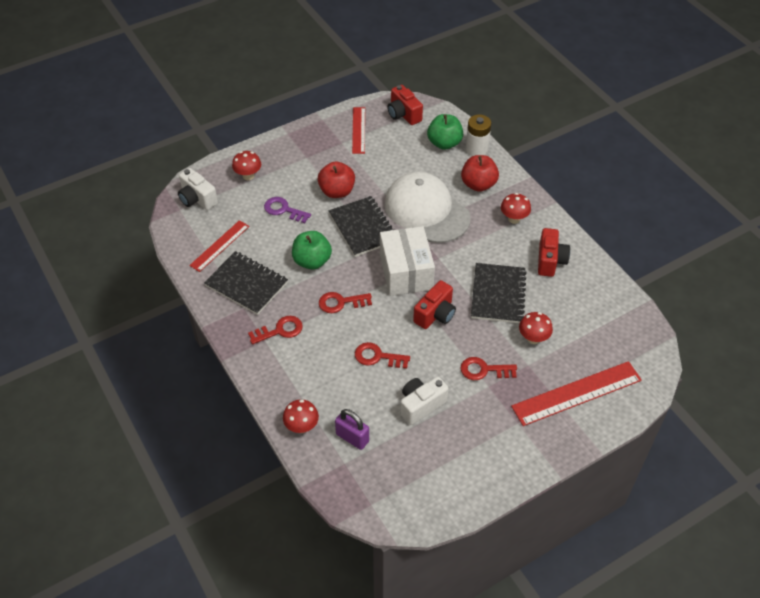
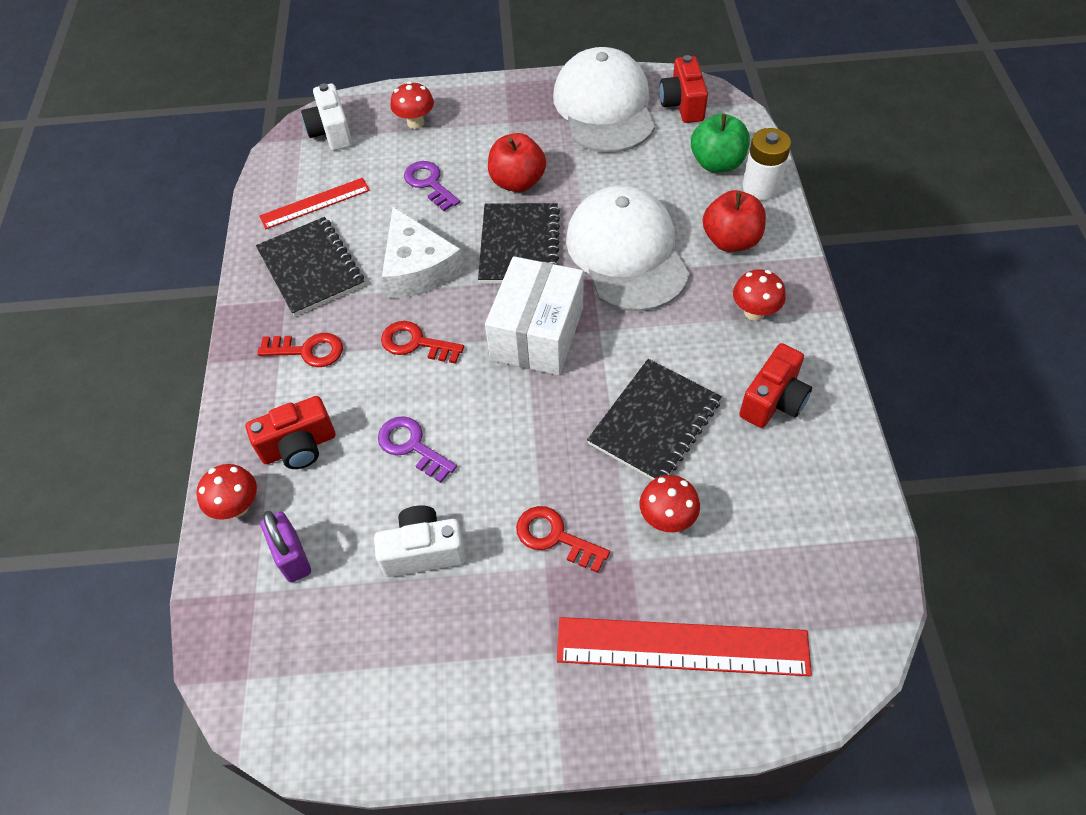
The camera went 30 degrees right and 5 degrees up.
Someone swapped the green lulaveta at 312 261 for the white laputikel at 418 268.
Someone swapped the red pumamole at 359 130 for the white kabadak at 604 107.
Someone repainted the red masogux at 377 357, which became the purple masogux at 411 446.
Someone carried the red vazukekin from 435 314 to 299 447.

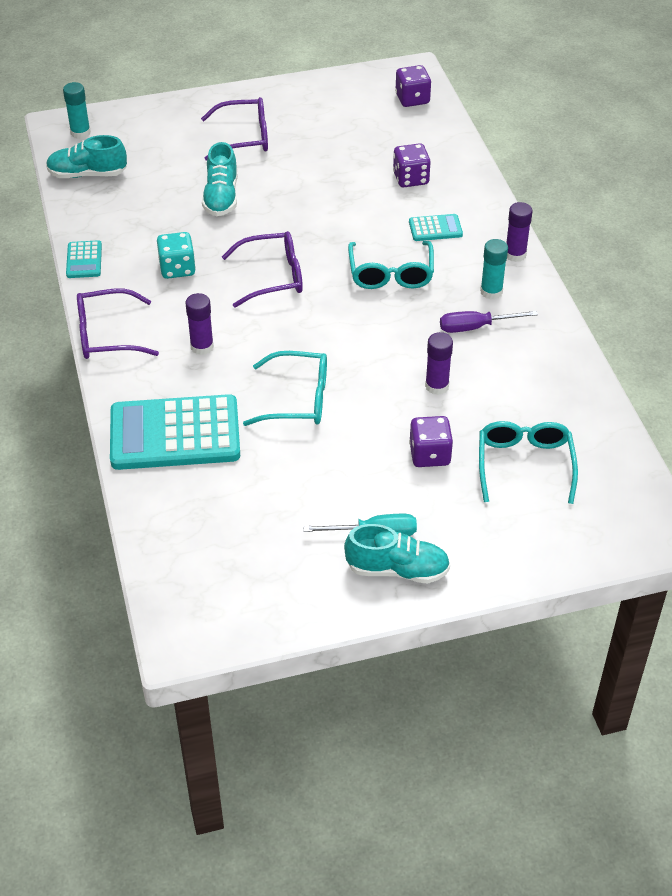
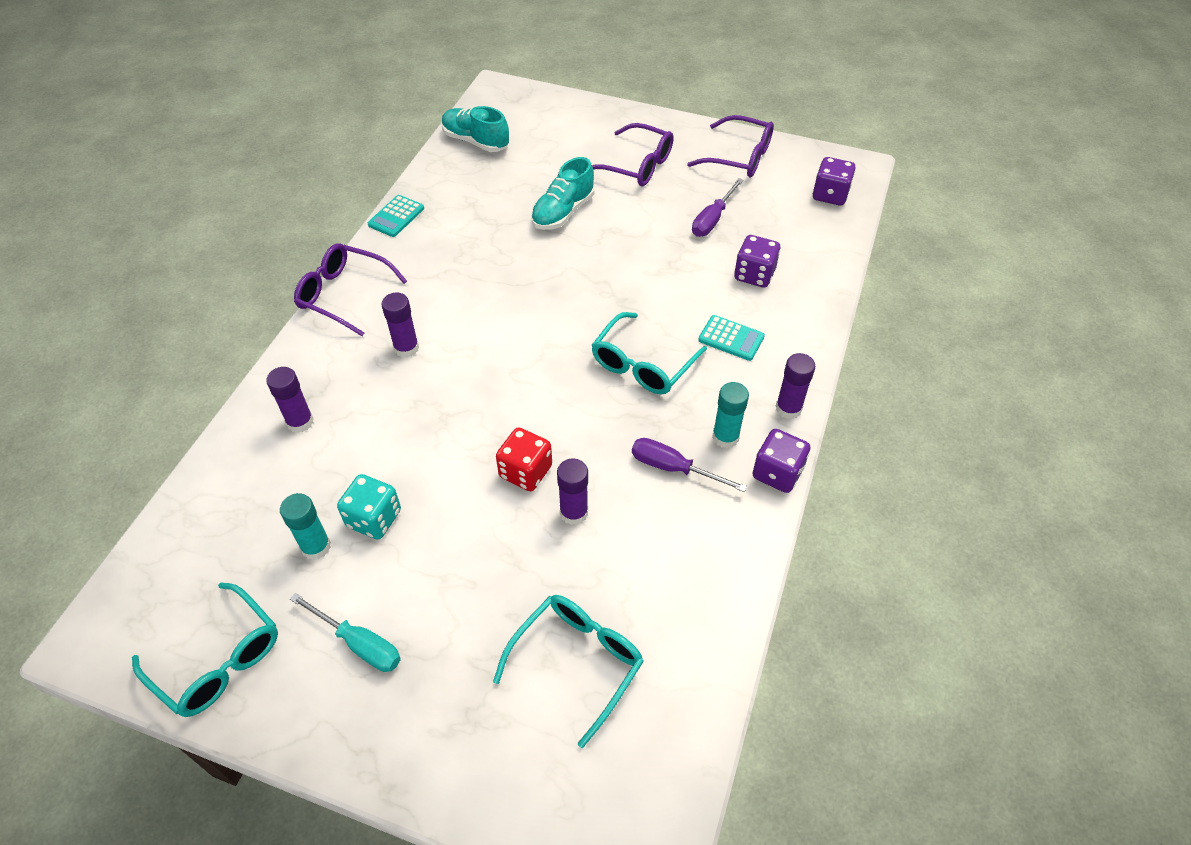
The camera went 35 degrees right and 5 degrees up.
Someone carried the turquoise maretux from 80 133 to 316 547.
Someone swapped the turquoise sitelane at 175 434 for the purple maretux at 300 422.
Someone carried the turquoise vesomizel from 177 268 to 374 518.
Someone carried the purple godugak from 273 277 to 739 157.
Someone carried the turquoise godugak from 298 399 to 218 660.
Someone took away the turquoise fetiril at 397 569.
Someone carried the purple vesomizel from 429 454 to 777 473.
Someone put down the red vesomizel at 525 471.
Someone put down the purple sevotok at 712 219.

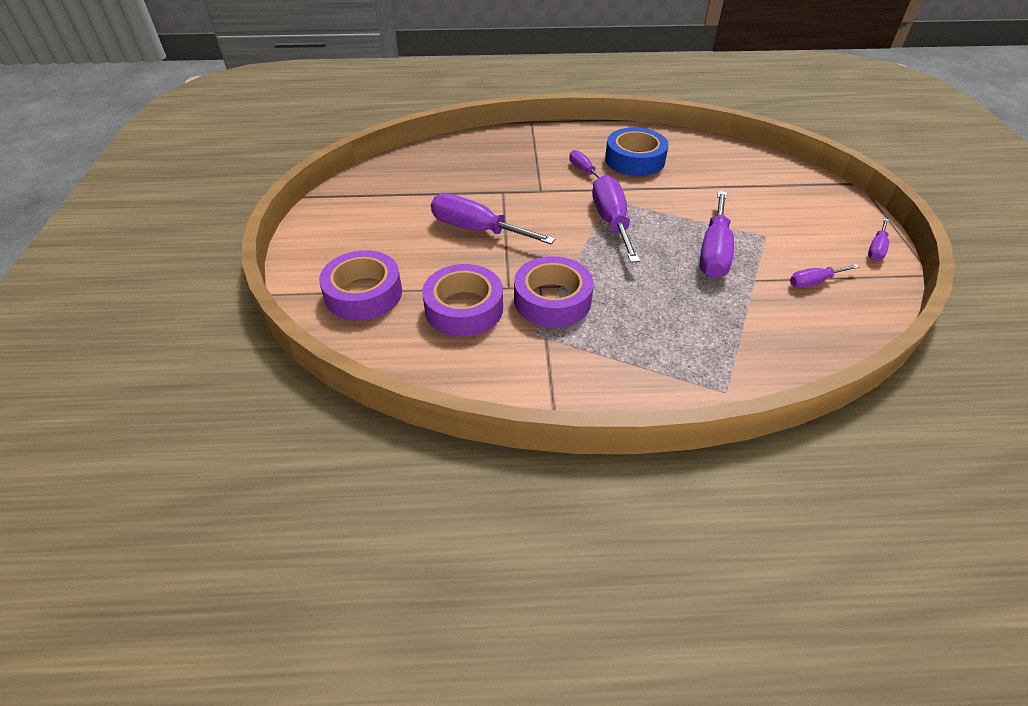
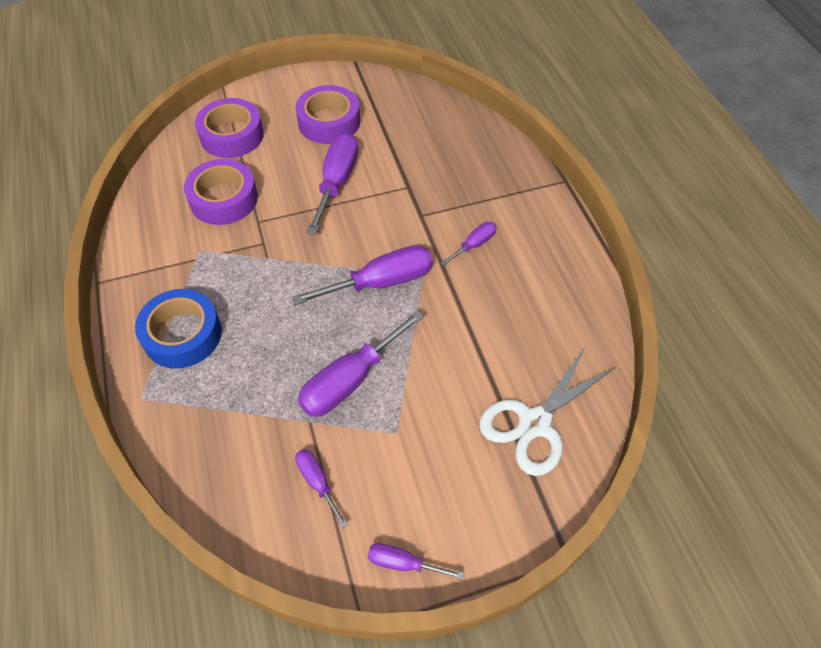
The camera went 75 degrees right and 10 degrees up.
Someone carried the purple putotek from 552 300 to 329 122.
Someone carried the blue putotek from 634 160 to 182 334.
Someone rotated the purple sevotok at 714 252 by 45 degrees counterclockwise.
Someone put down the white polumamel at 534 423.

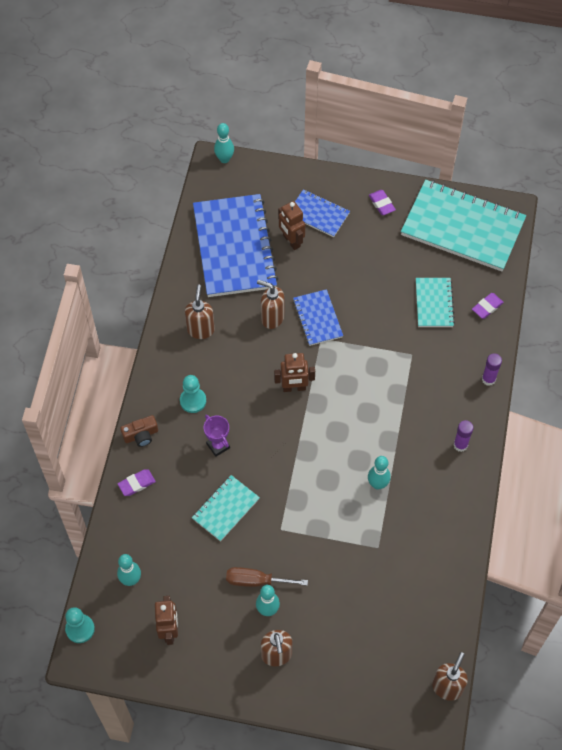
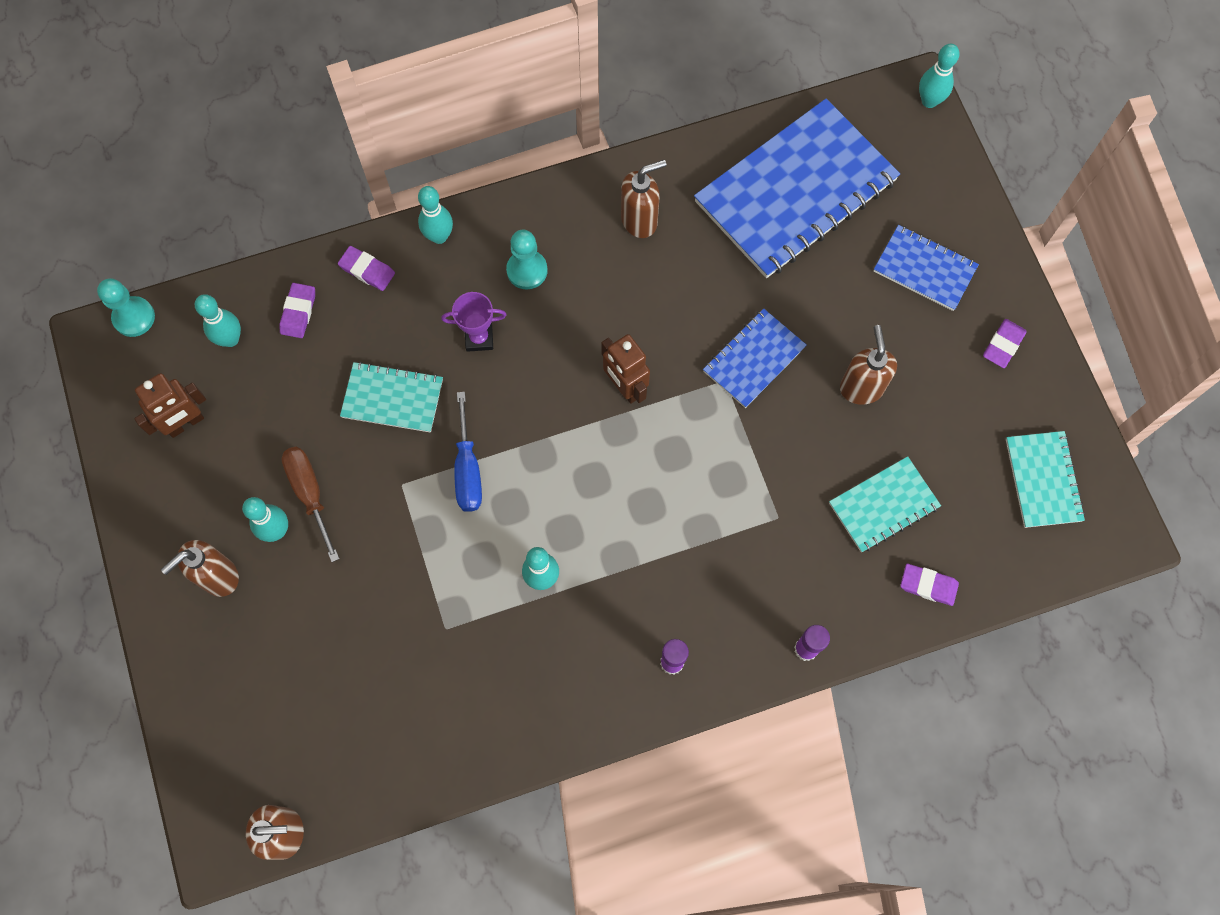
The camera went 60 degrees right and 10 degrees up.
Someone swapped the brown vazukekin at 141 435 for the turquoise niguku at 439 236.
Someone rotated the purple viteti at 218 446 by 60 degrees clockwise.
Someone carried the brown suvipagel from 272 318 to 861 388.
Someone took away the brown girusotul at 291 241.
Someone rotated the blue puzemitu at 318 214 by 60 degrees counterclockwise.
Someone scaled the turquoise puzemitu at 462 227 by 0.50.
Someone put down the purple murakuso at 298 312.
Someone put down the blue sevotok at 467 470.

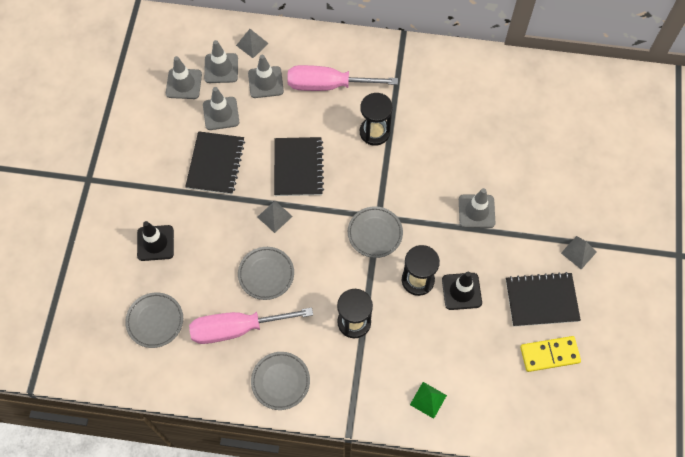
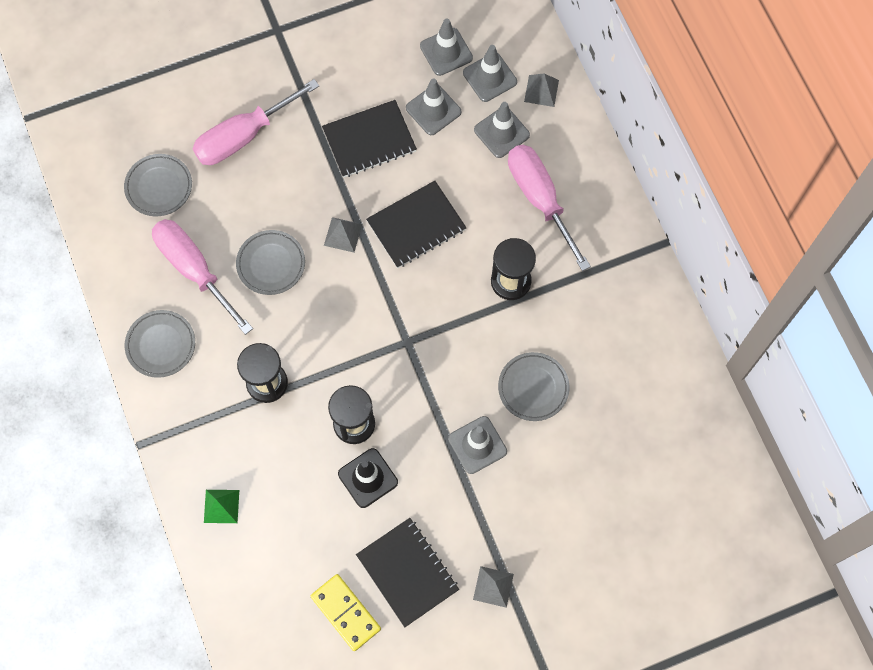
The camera went 60 degrees right and 5 degrees up.
Someone swapped the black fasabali at 155 243 for the pink sevotok at 243 136.
Someone carried the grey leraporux from 375 233 to 533 388.

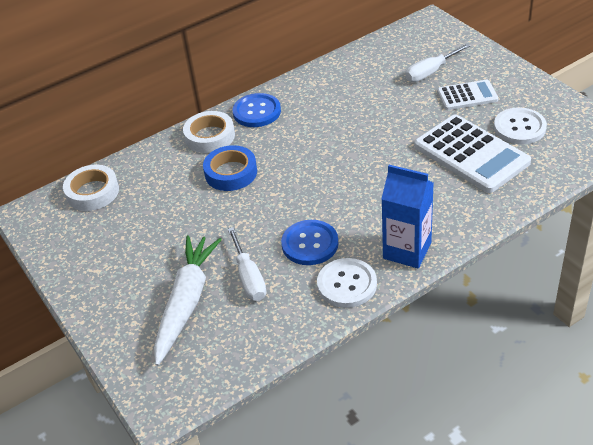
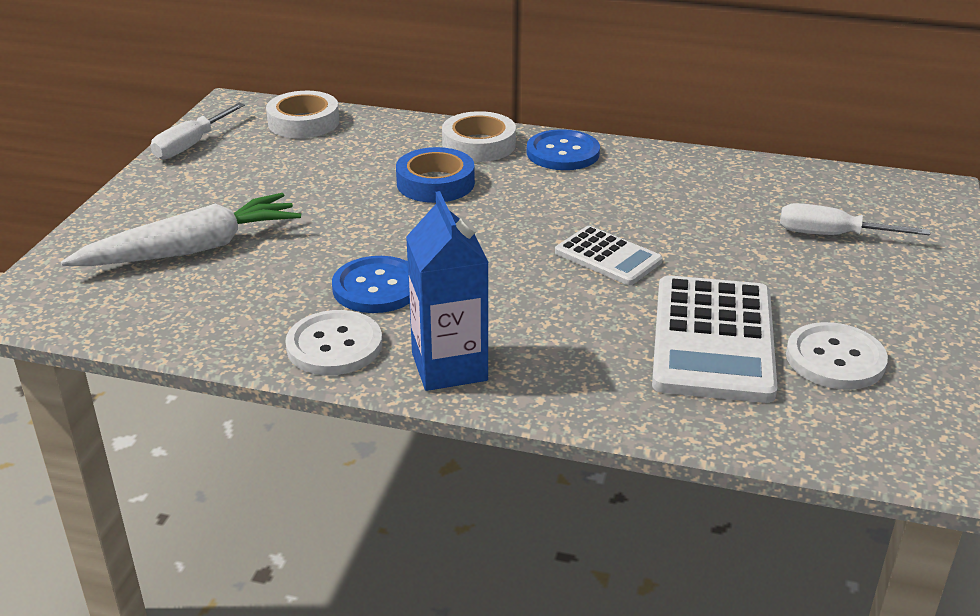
The camera went 45 degrees right and 10 degrees down.
Someone carried the white sevotok from 249 277 to 191 145.
Someone carried the white sitelane from 467 96 to 608 257.

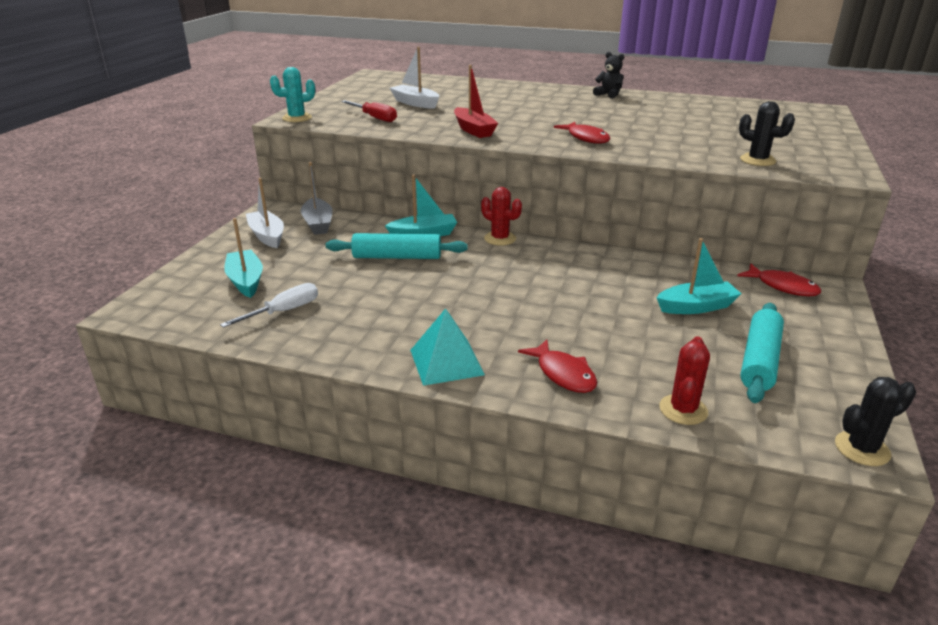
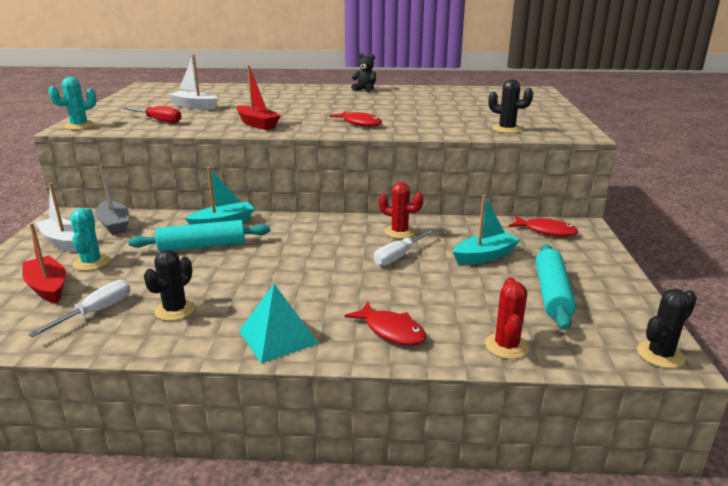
The camera went 15 degrees left and 5 degrees down.
Someone repainted the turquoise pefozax at 246 281, which became the red pefozax at 48 287.
Someone carried the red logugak from 500 238 to 399 232.
Someone put down the turquoise logugak at 91 262.
Someone put down the black logugak at 175 310.
Someone put down the white sevotok at 398 256.

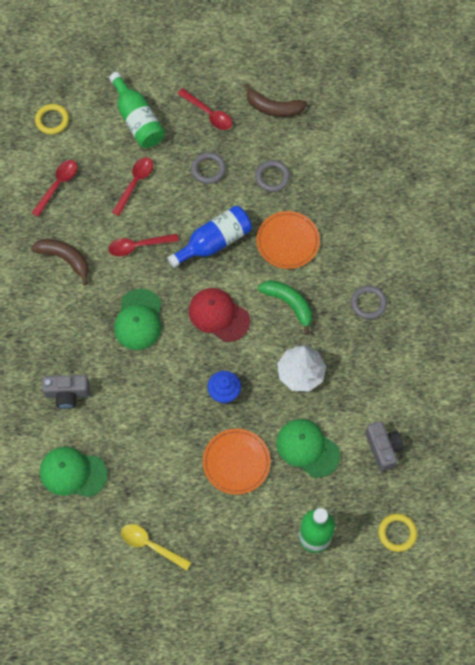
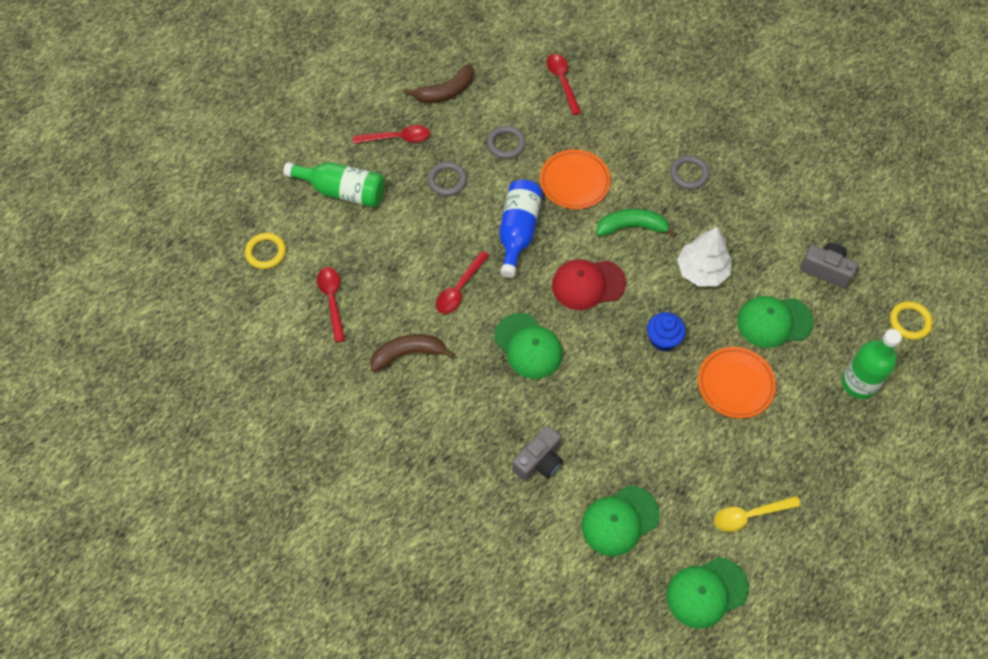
The camera went 45 degrees left and 5 degrees down.
Someone carried the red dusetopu from 135 183 to 562 82.
Someone put down the green kabadak at 706 592.

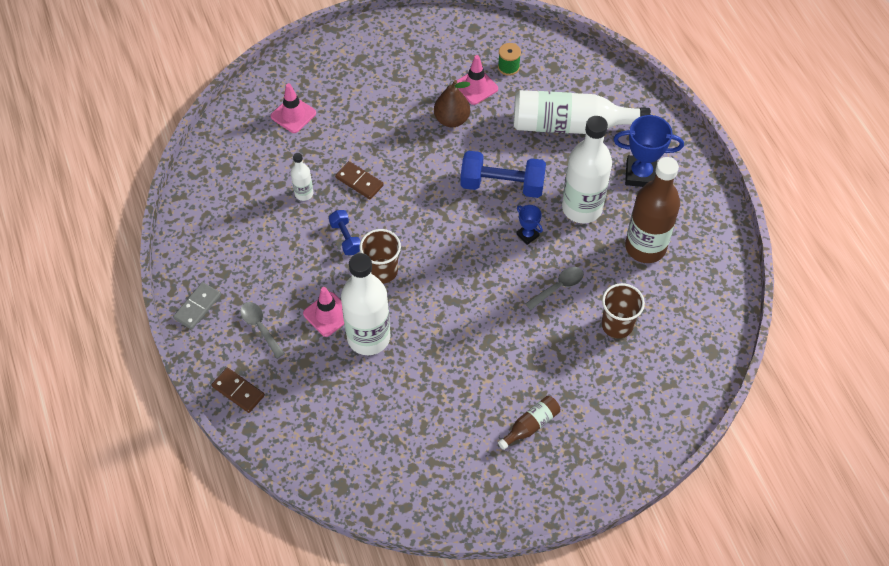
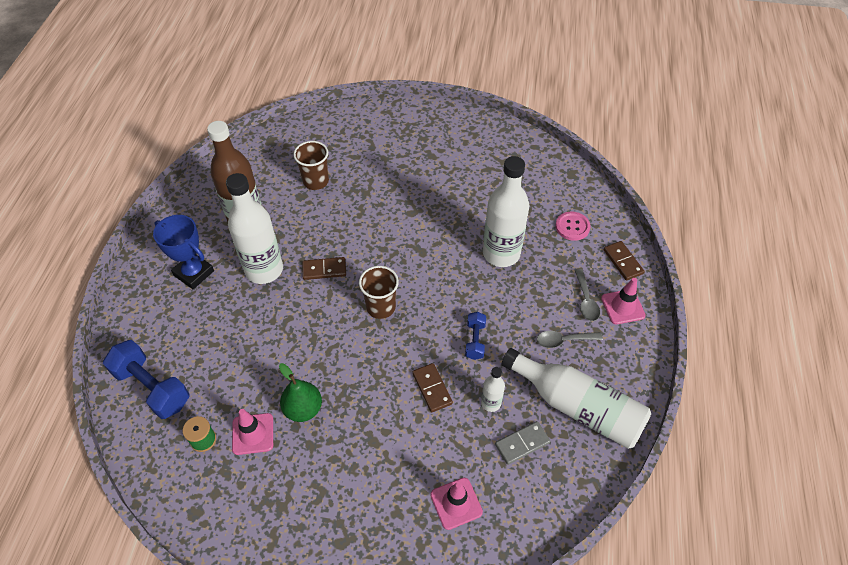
The camera went 150 degrees left and 5 degrees down.
Someone carried the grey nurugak from 197 307 to 522 444.
Someone carried the pink fasabali from 328 314 to 622 307.
Someone carried the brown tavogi from 382 271 to 381 307.
Someone repainted the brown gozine at 451 119, which became the green gozine at 303 409.
Someone carried the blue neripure from 502 185 to 152 387.
Someone took away the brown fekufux at 530 425.
Someone carried the white fekufux from 570 125 to 577 406.
Someone swapped the blue viteti at 527 235 for the brown nurugak at 324 270.
Someone carried the grey dusetopu from 558 287 to 563 340.
Someone put down the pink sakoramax at 572 227.

